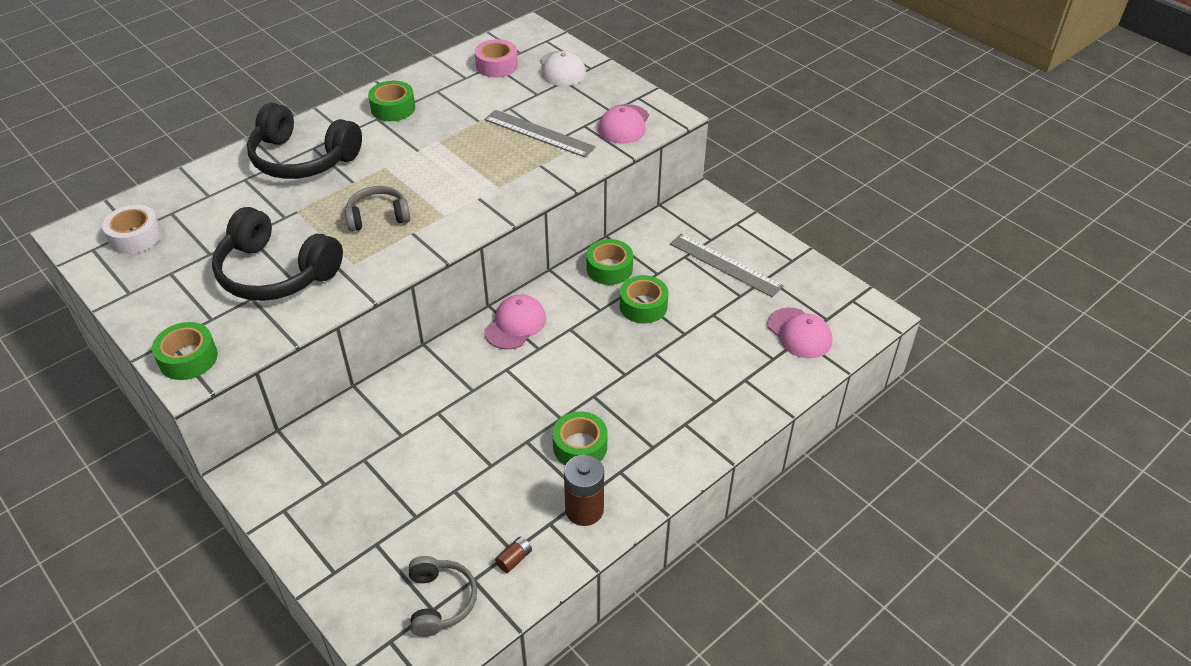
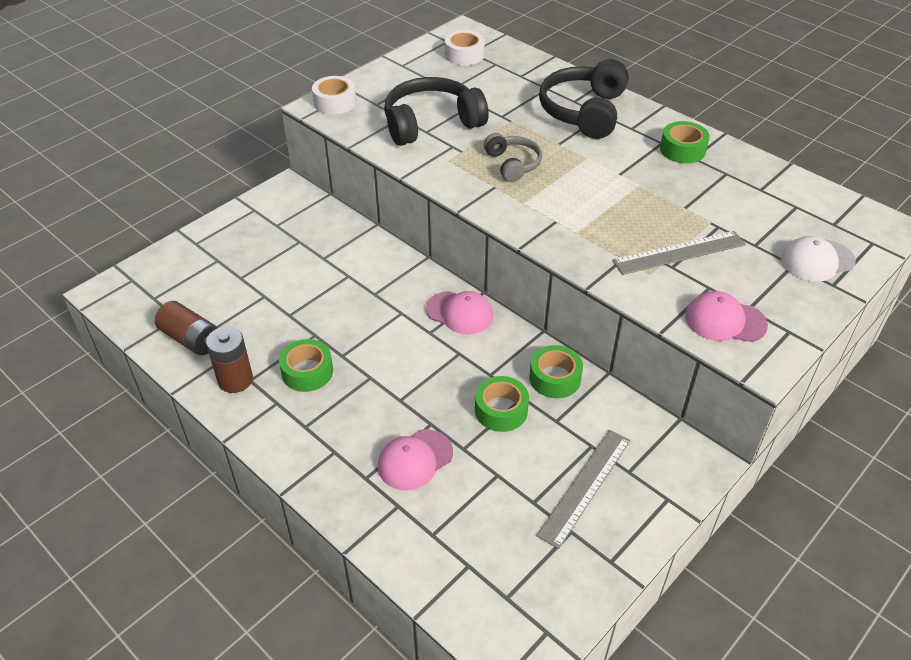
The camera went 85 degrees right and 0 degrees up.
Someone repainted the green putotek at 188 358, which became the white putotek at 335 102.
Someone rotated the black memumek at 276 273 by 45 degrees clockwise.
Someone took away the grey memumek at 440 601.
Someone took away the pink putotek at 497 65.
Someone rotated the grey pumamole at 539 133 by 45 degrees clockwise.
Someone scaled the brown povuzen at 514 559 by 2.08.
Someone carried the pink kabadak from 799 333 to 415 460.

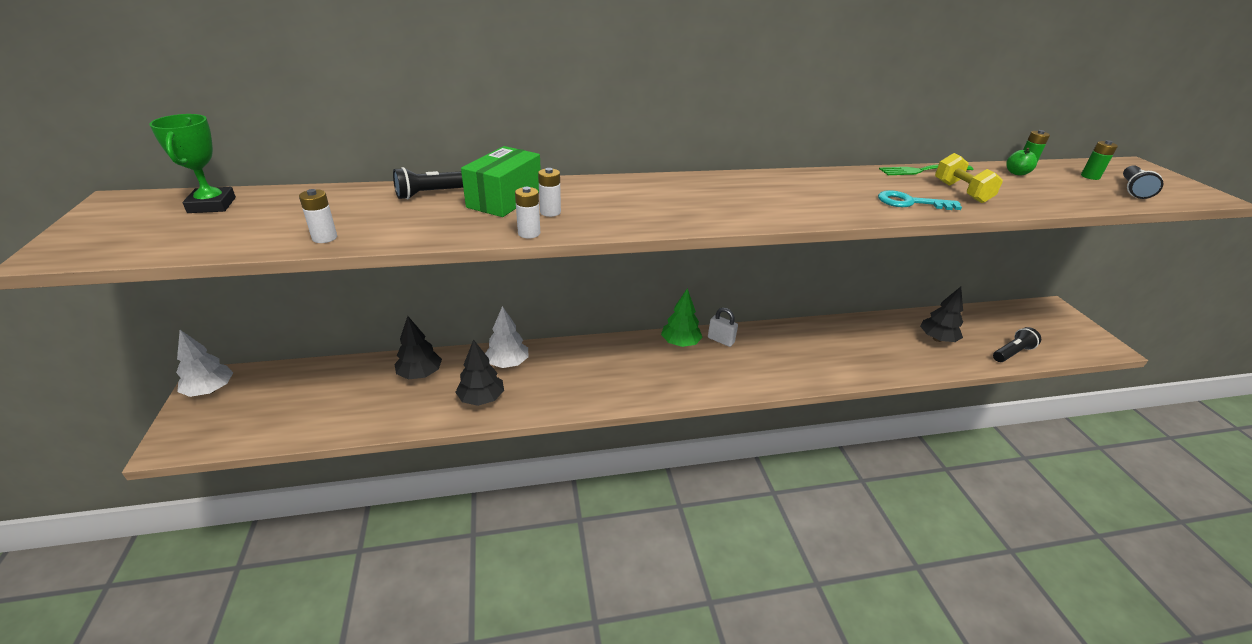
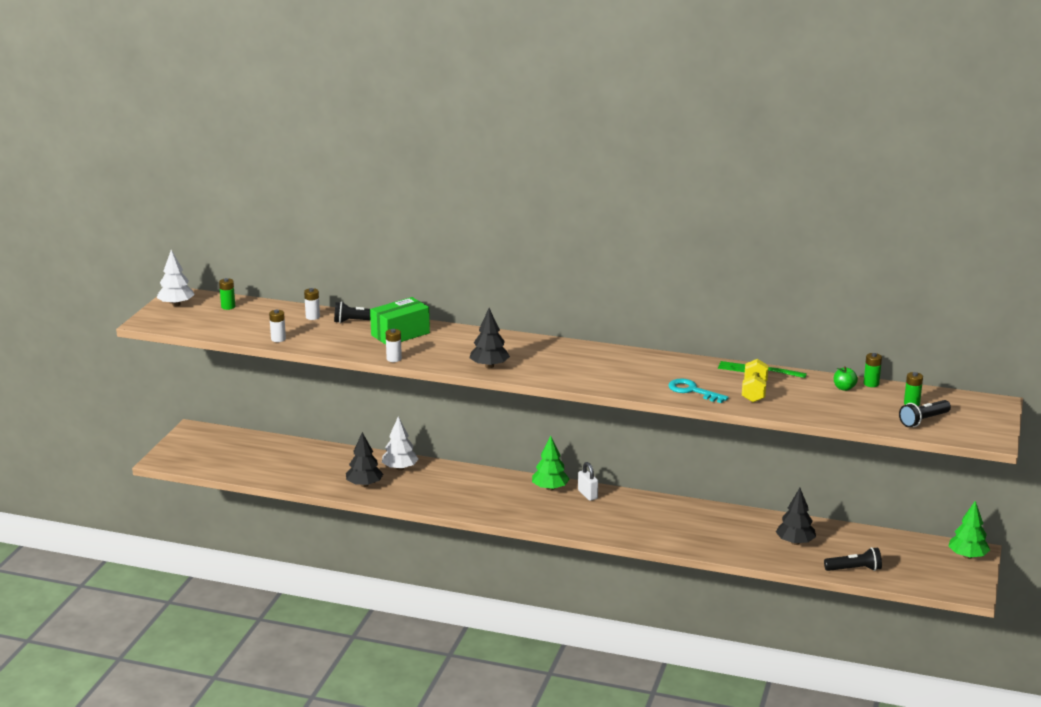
The camera went 30 degrees right and 10 degrees down.
Someone swapped the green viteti at 212 205 for the green povuzen at 228 307.
Someone carried the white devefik from 210 390 to 176 304.
Someone carried the black devefik from 420 374 to 489 366.
Someone carried the white povuzen from 550 212 to 312 317.
Someone put down the green devefik at 967 556.

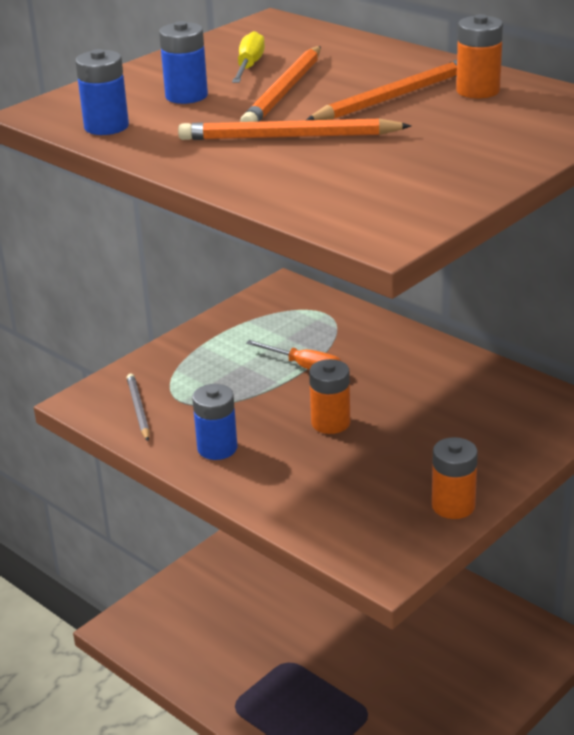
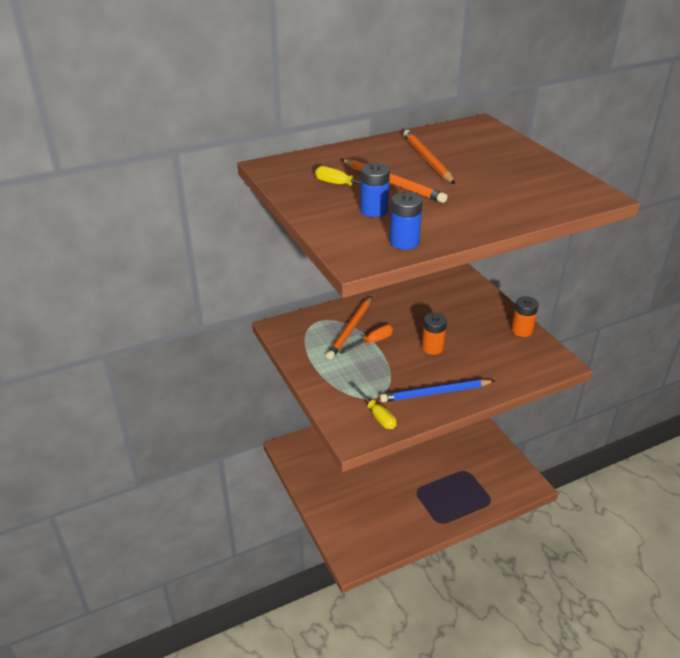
The camera went 70 degrees left and 5 degrees up.
Someone swapped the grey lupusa at 138 409 for the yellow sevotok at 377 415.
Someone carried the orange lupusa from 289 137 to 350 329.
Someone swapped the blue povuzen at 217 448 for the blue lupusa at 435 393.
Someone took away the orange povuzen at 478 91.

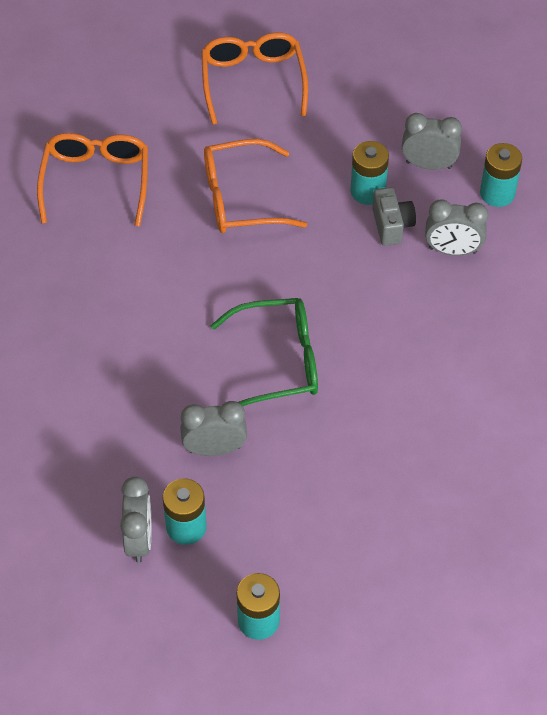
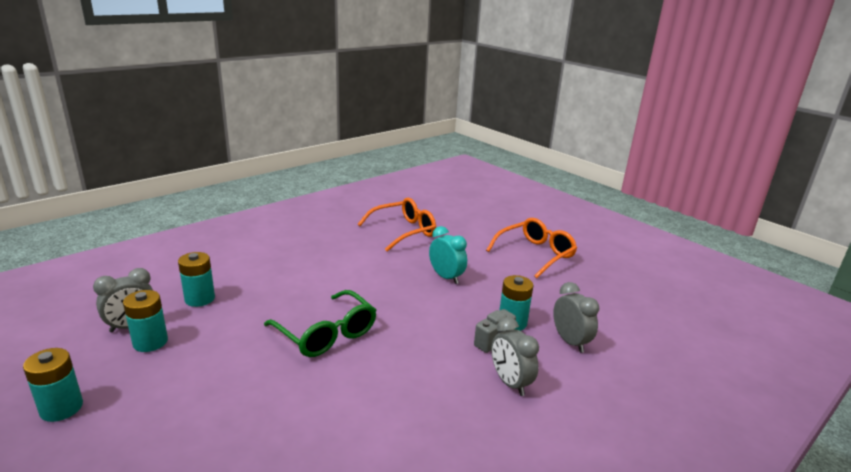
The camera went 55 degrees right and 30 degrees down.
Someone took away the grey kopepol at 214 449.
Someone swapped the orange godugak at 242 198 for the turquoise kopepol at 446 277.
Someone carried the turquoise povuzen from 497 193 to 200 299.

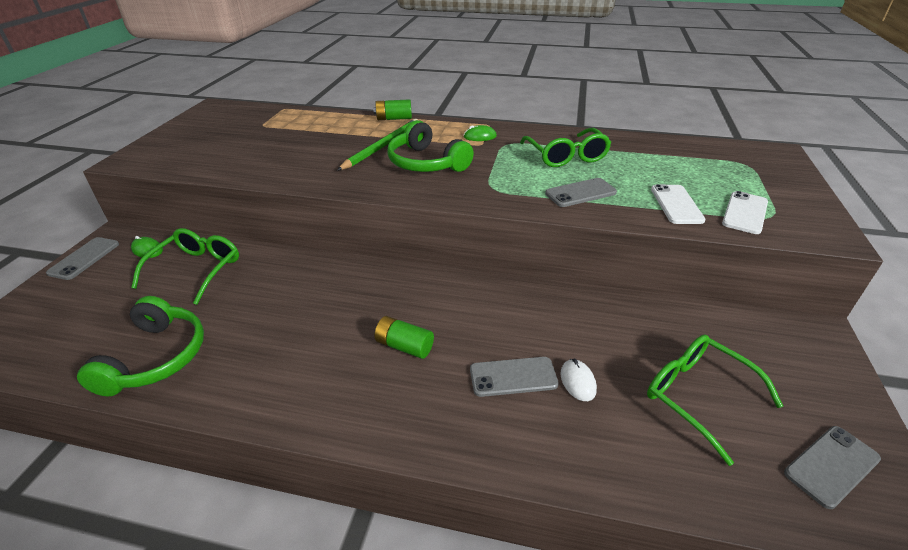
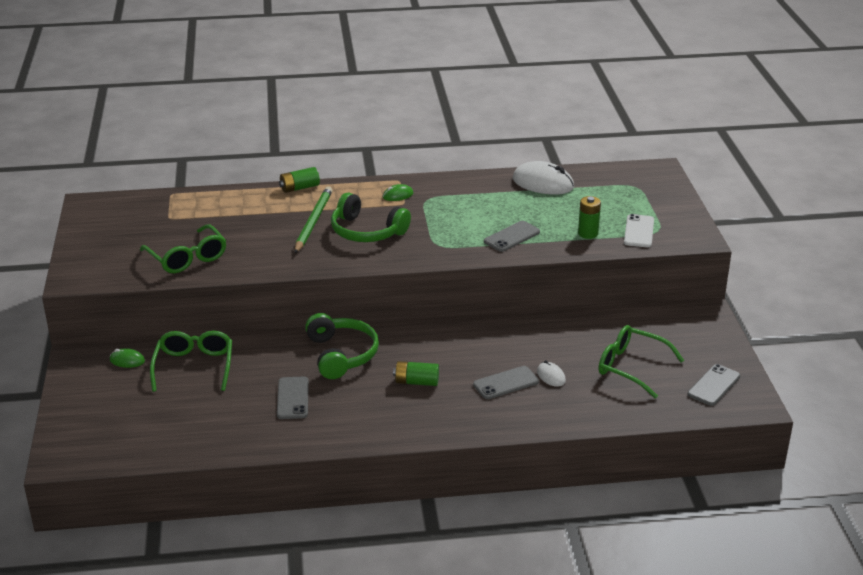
The camera went 20 degrees left and 5 degrees down.
Someone carried the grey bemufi from 84 258 to 293 398.
Someone carried the green memumek from 156 357 to 341 355.
Someone carried the green godugak from 566 156 to 187 258.
Someone swapped the white bemufi at 676 204 for the green povuzen at 588 233.
Someone put down the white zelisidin at 543 183.

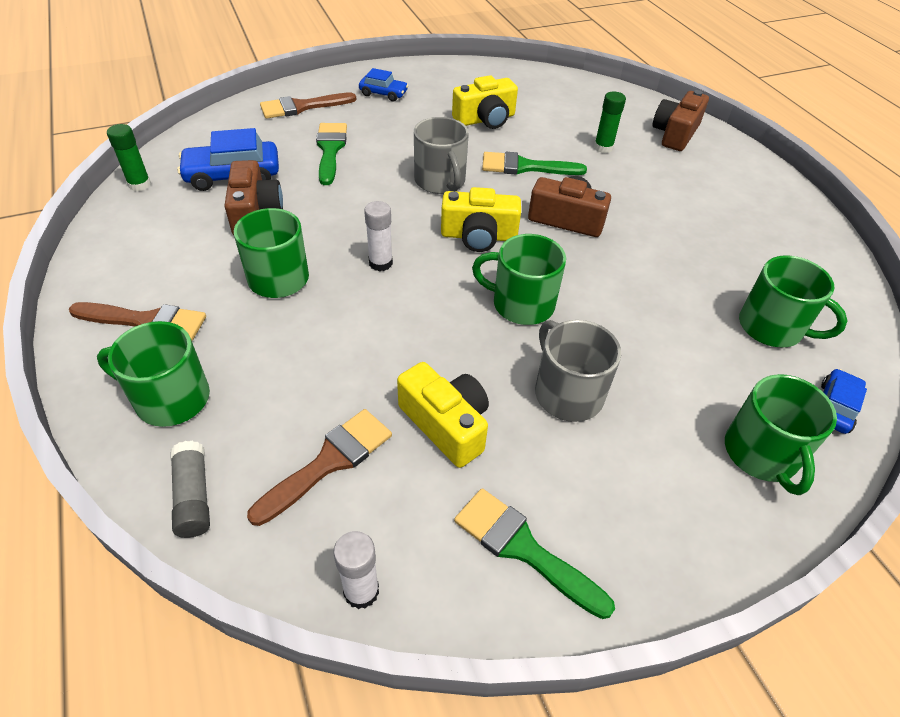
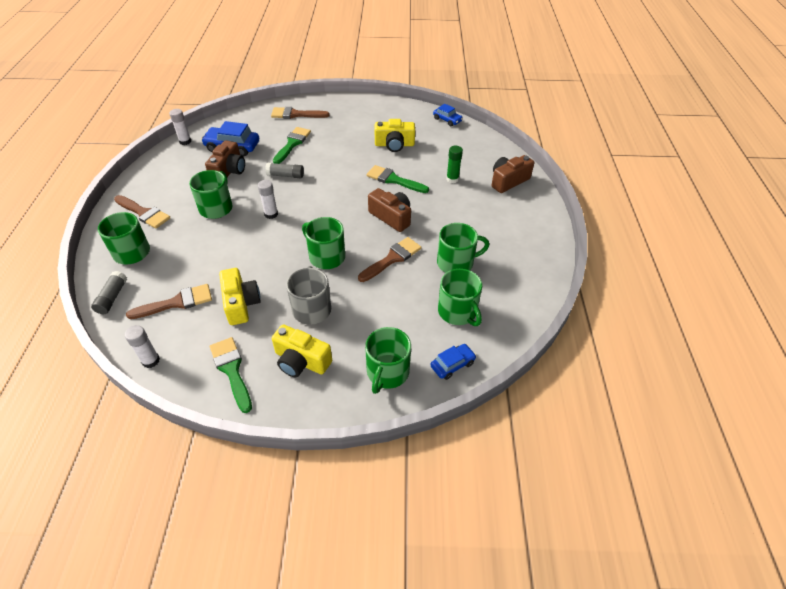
The camera went 25 degrees right and 0 degrees up.
Someone repainted the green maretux at 139 184, which became the white maretux at 185 141.
Someone carried the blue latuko from 383 93 to 447 120.
Someone took away the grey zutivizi at 440 181.
Someone carried the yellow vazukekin from 478 236 to 301 361.
Someone put down the grey maretux at 285 175.
Someone put down the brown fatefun at 392 258.
Someone put down the green zutivizi at 456 263.

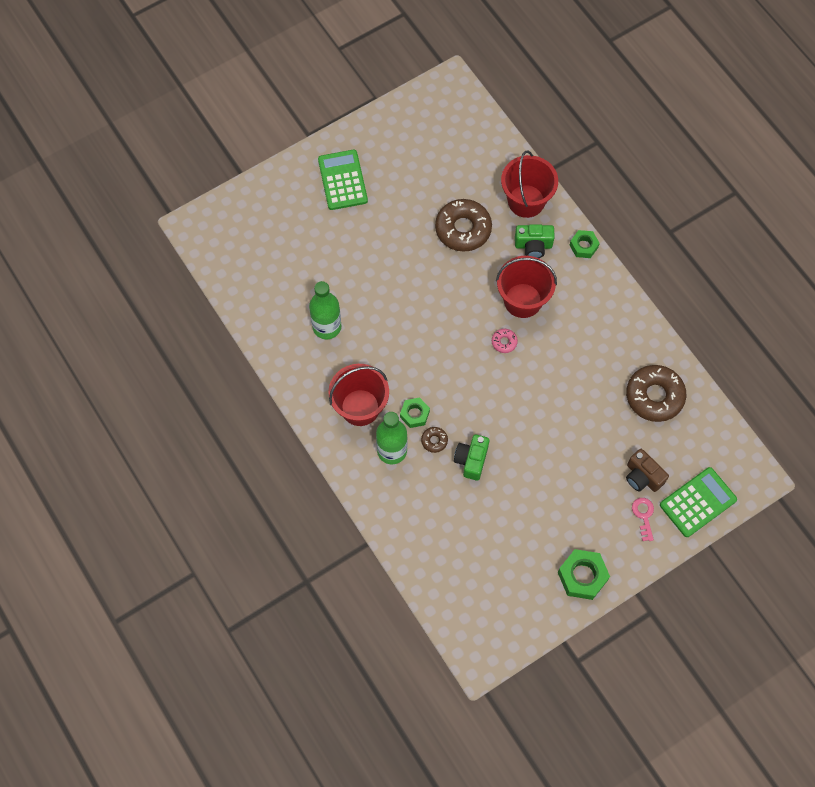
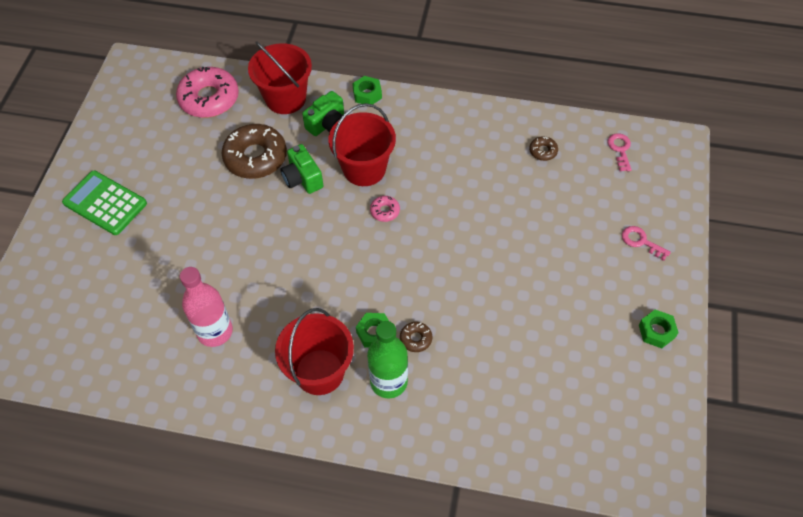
The camera went 45 degrees left and 10 degrees down.
Someone repainted the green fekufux at 327 327, which became the pink fekufux at 215 331.
Someone carried the green vazukekin from 471 460 to 302 179.
Someone scaled the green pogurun at 582 576 by 0.63.
Someone scaled the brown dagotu at 654 396 by 0.45.
Someone took away the brown vazukekin at 642 476.
Someone took away the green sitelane at 697 502.
Someone put down the pink dagotu at 209 98.
Someone put down the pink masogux at 620 150.

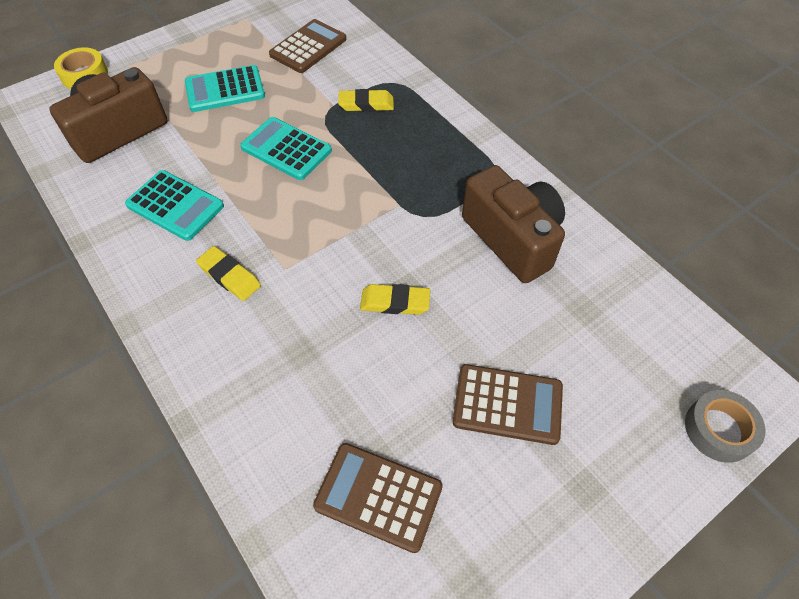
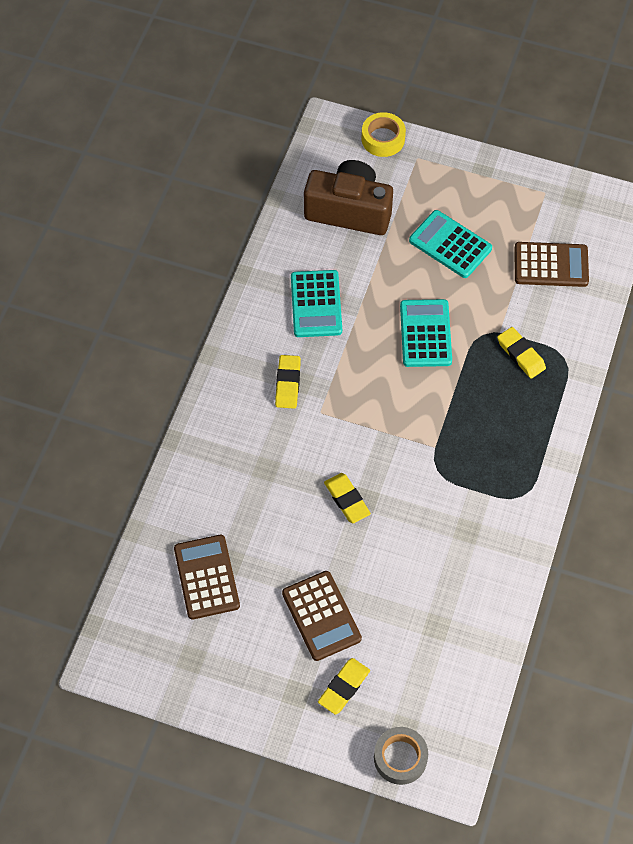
The camera went 55 degrees right and 5 degrees up.
Someone took away the brown vazukekin at 512 239.
Someone put down the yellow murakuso at 344 687.

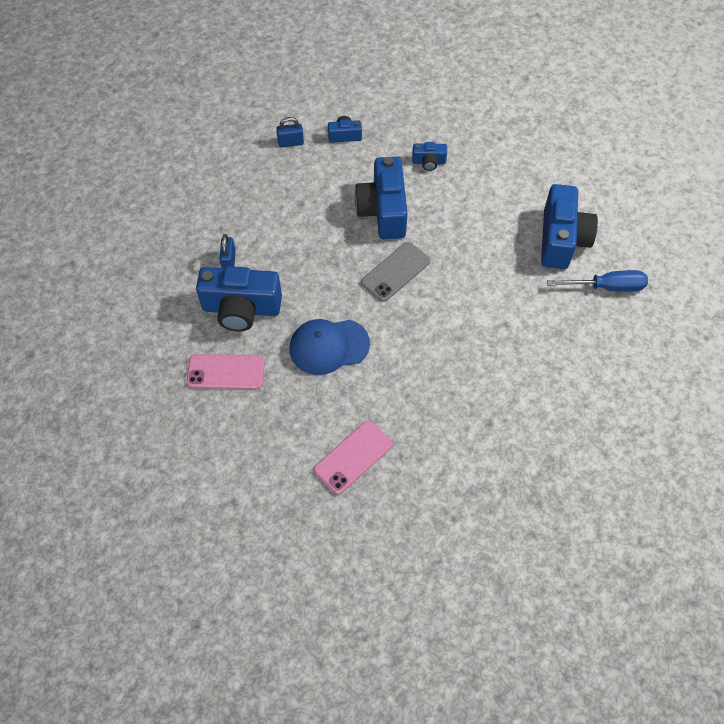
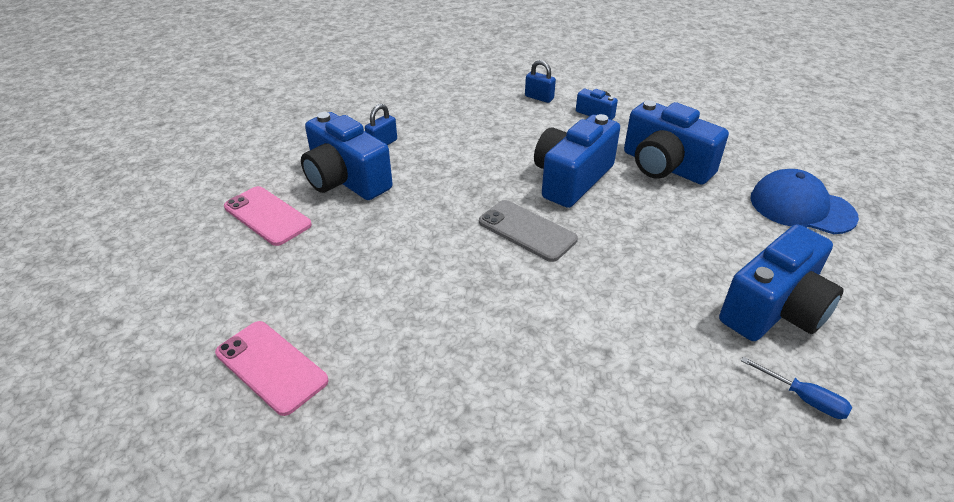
The camera went 40 degrees right and 20 degrees down.
Someone carried the blue kabadak from 329 346 to 801 207.
Someone rotated the pink bemufi at 353 457 by 45 degrees clockwise.
Someone rotated the grey bemufi at 395 272 by 45 degrees clockwise.
Someone scaled the blue vazukekin at 429 162 by 2.11.
Someone scaled the blue sevotok at 607 287 by 0.62.

